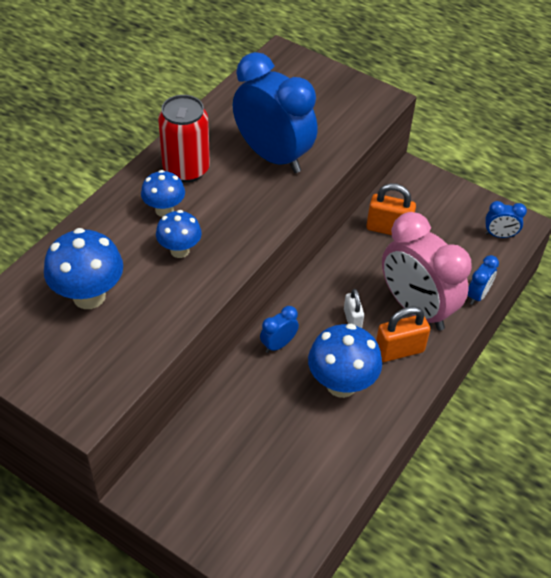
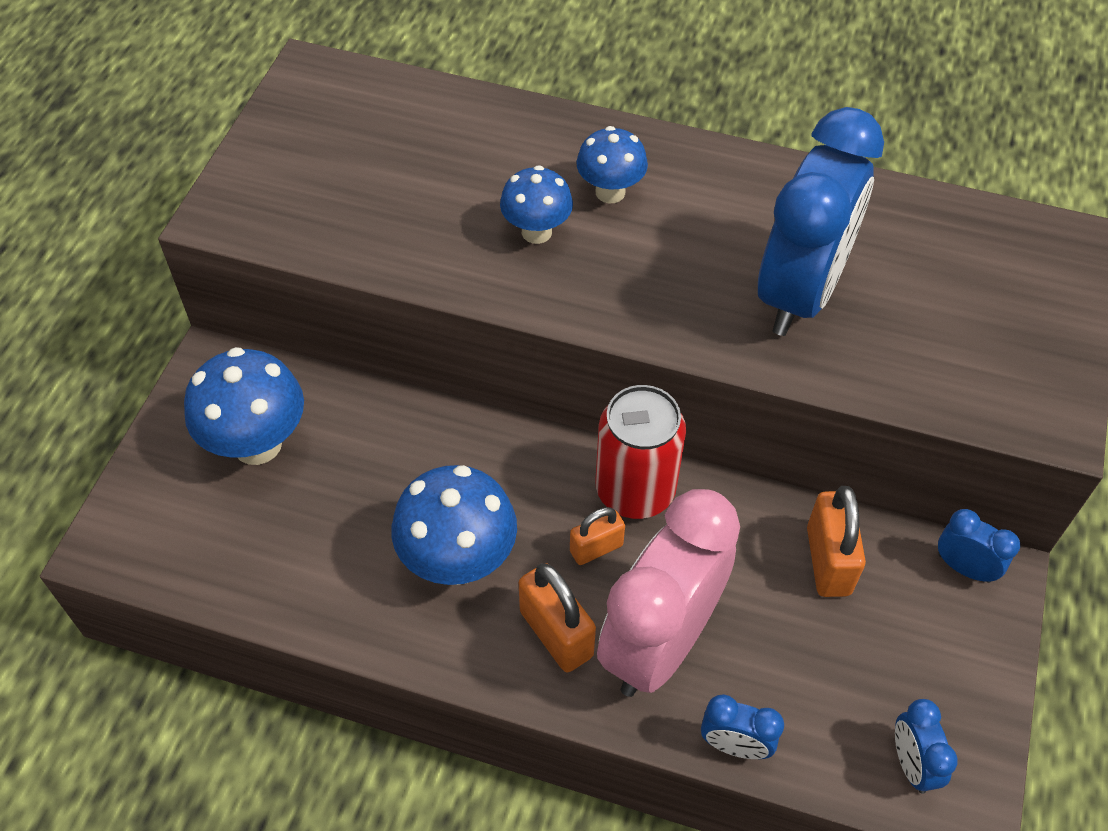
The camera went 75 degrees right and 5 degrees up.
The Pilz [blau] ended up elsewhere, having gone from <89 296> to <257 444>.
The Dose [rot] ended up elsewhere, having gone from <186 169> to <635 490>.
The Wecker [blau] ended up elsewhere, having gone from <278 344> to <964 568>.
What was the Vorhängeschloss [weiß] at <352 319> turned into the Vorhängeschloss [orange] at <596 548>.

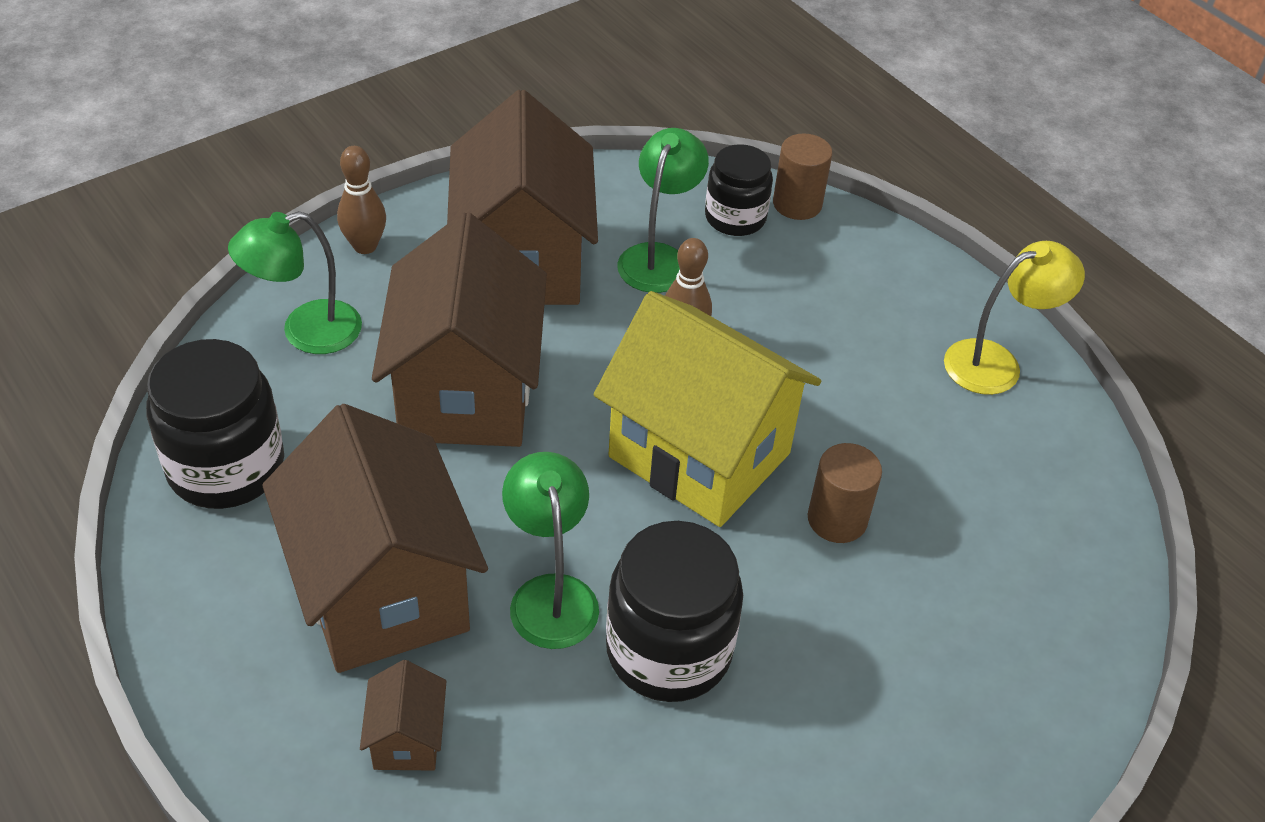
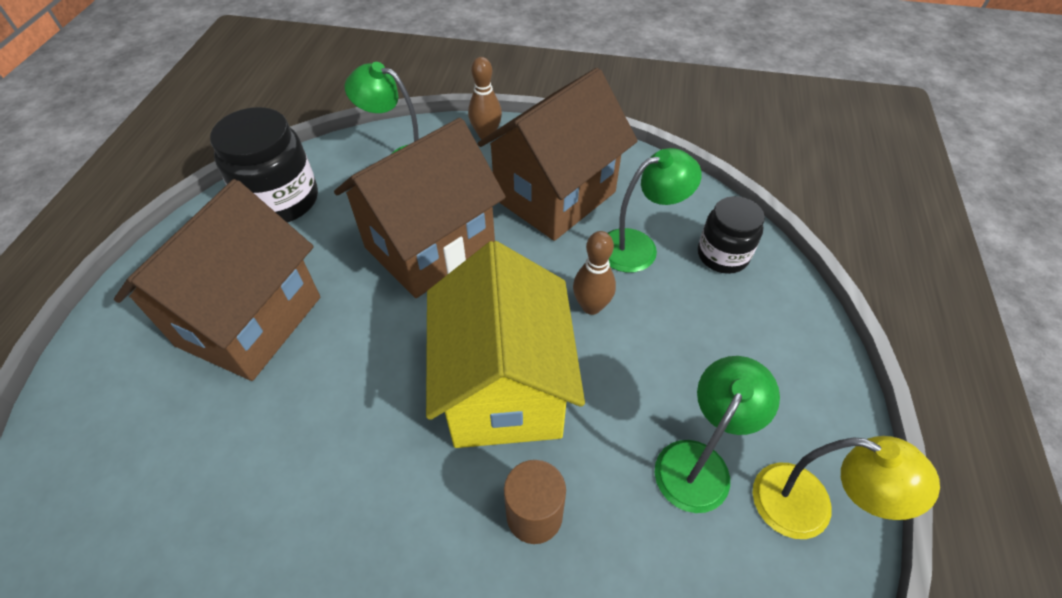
The camera went 50 degrees right and 5 degrees up.
The second view lost the Haus [braun] at <407 739>.
The Lampe [grün] ended up elsewhere, having gone from <550 594> to <699 462>.
The second view lost the Einmachglas [schwarz] at <668 650>.
The second view lost the Vollzylinder [braun] at <797 204>.

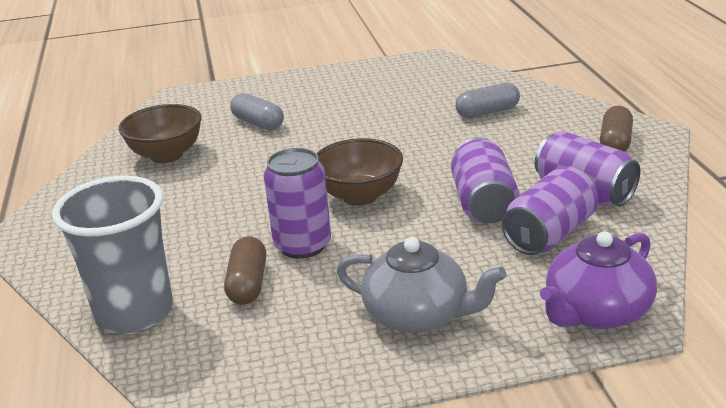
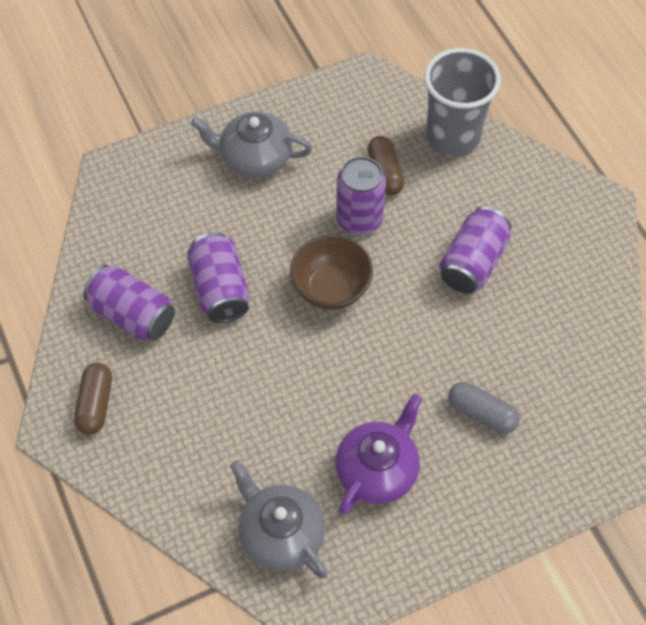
The camera went 165 degrees right and 30 degrees up.
The second view lost the Schüssel [braun] at <166 155>.
The second view lost the Kapsel [grau] at <487 112>.
The Dose [lila] ended up elsewhere, having gone from <550 234> to <472 262>.
The Teekanne [lila] ended up elsewhere, having gone from <596 312> to <378 470>.
The second view gained the Teekanne [grau] at <280 534>.

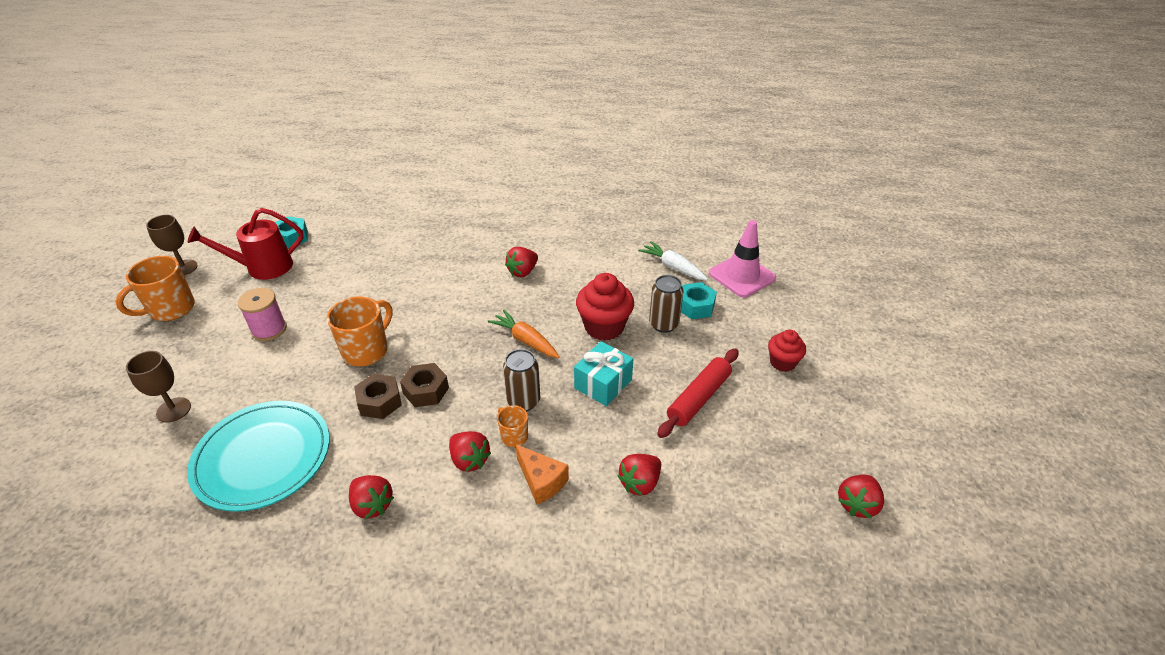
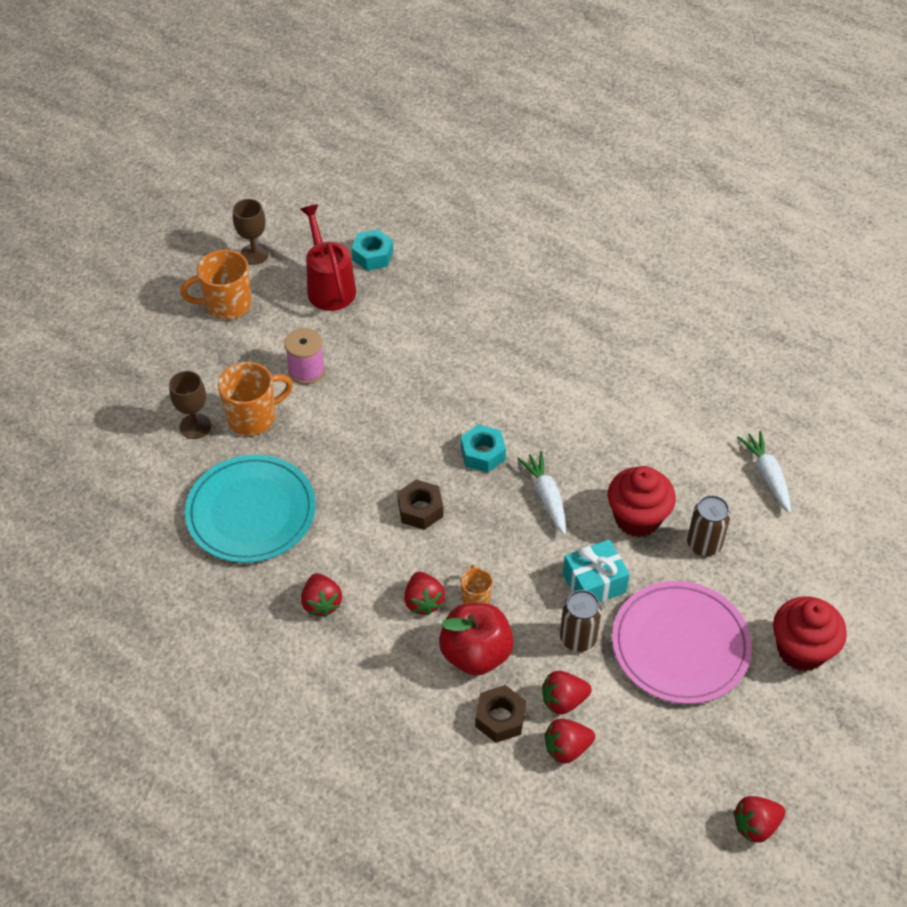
The camera went 30 degrees right and 10 degrees up.
The Gießkanne [rot] at <262 267> ended up facing another way, 60 degrees clockwise from before.
The Tasse [orange] ended up elsewhere, having gone from <366 350> to <253 417>.
The Sechskantmutter [braun] ended up elsewhere, having gone from <380 402> to <500 718>.
What was the Karotte [orange] at <525 340> turned into the Karotte [weiß] at <546 496>.
The Dose [braun] ended up elsewhere, having gone from <523 401> to <578 638>.
The Erdbeere [rot] ended up elsewhere, having gone from <523 272> to <567 748>.
Where the Käse [orange] stood at <541 481>, the Apfel [rot] came to stand at <475 654>.
Where the Nudelholz [rot] stood at <698 398>, the Teller [rosa] came to stand at <680 645>.
The Sechskantmutter [türkis] ended up elsewhere, having gone from <695 306> to <482 454>.
The second view lost the Leitkegel [rosa] at <742 276>.
The size of the Muffin [rot] at <782 362> changed by a factor of 1.63.

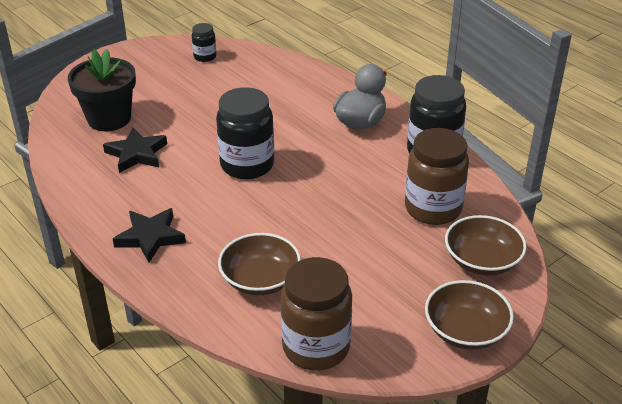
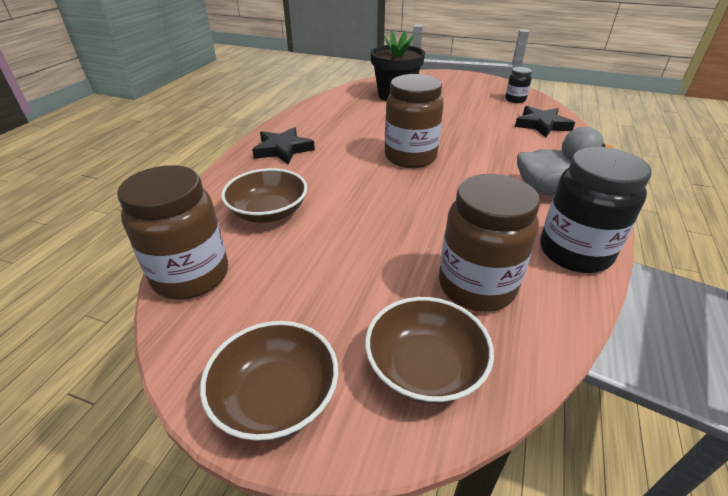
The camera went 60 degrees right and 0 degrees up.
The Stern [schwarz] ended up elsewhere, having gone from <137 154> to <542 125>.
What was the Einmachglas [schwarz] at <247 165> turned into the Einmachglas [braun] at <410 157>.

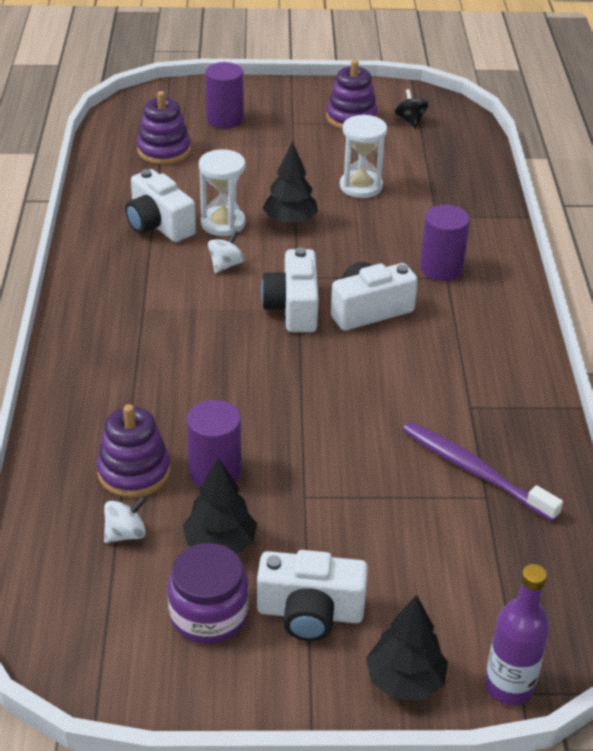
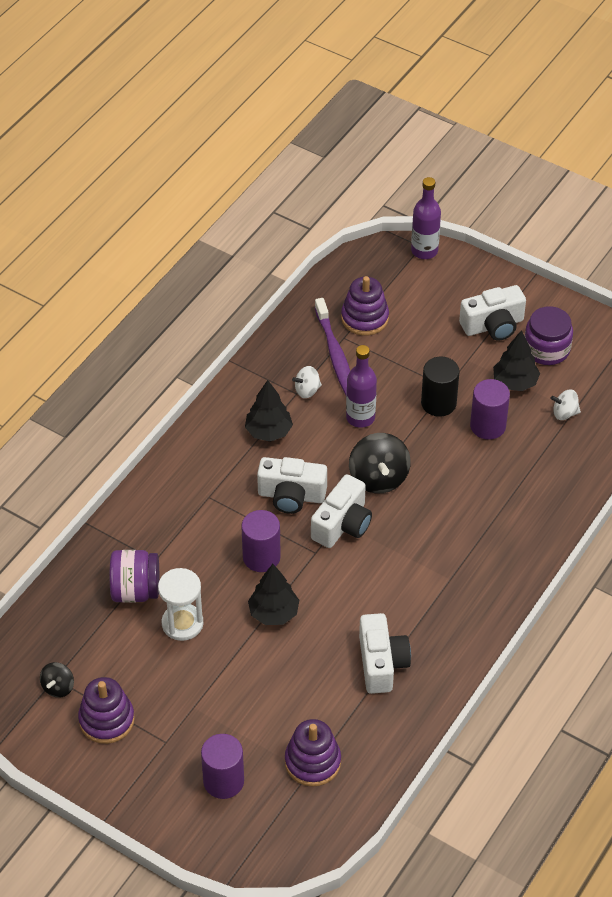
The camera went 145 degrees left and 10 degrees up.
The Stapelspielzeug [lila] ended up elsewhere, having gone from <134 472> to <364 318>.
The second view lost the Sanduhr [weiß] at <223 223>.
The Kreisel [weiß] ended up elsewhere, having gone from <226 265> to <307 390>.
The Kamera [weiß] at <310 613> ended up facing another way, 120 degrees clockwise from before.
The Baum [schwarz] ended up elsewhere, having gone from <405 681> to <268 431>.
The Vollzylinder [lila] ended up elsewhere, having gone from <441 268> to <261 557>.
The second view gained the Einmachglas [lila] at <136 590>.
The second view gained the Flasche [lila] at <360 418>.
The second view gained the Kreisel [schwarz] at <378 478>.
The second view gained the Vollzylinder [schwarz] at <438 403>.

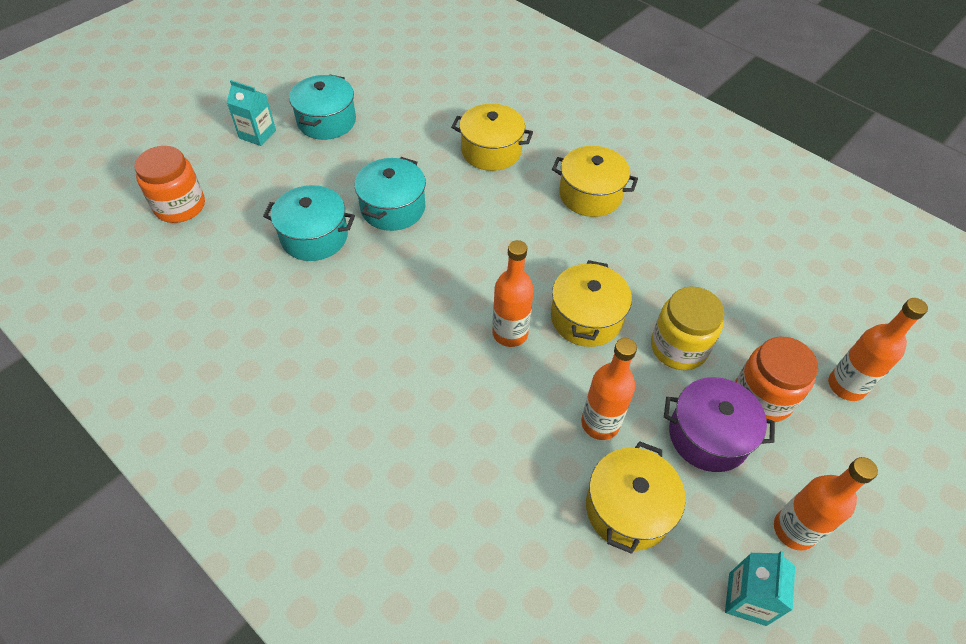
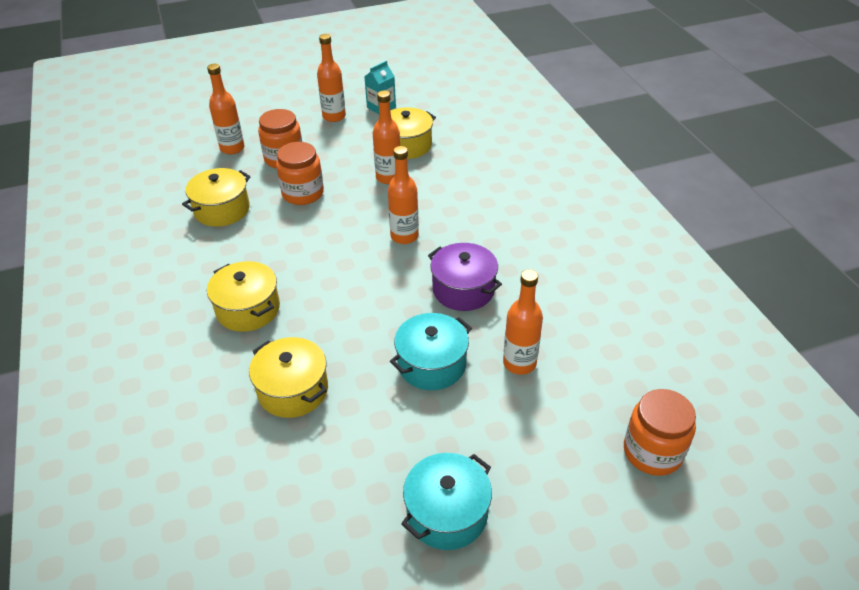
The camera went 150 degrees left and 10 degrees down.
The second view lost the Getränkekarton [türkis] at <257 134>.
Where the Kochtopf [türkis] stood at <314 236>, the Flasche [orange] came to stand at <519 363>.
The Kochtopf [gelb] ended up elsewhere, having gone from <586 318> to <222 210>.
What was the Einmachglas [gelb] at <678 347> turned into the Einmachglas [orange] at <303 193>.
The Kochtopf [lila] ended up elsewhere, having gone from <708 435> to <463 289>.

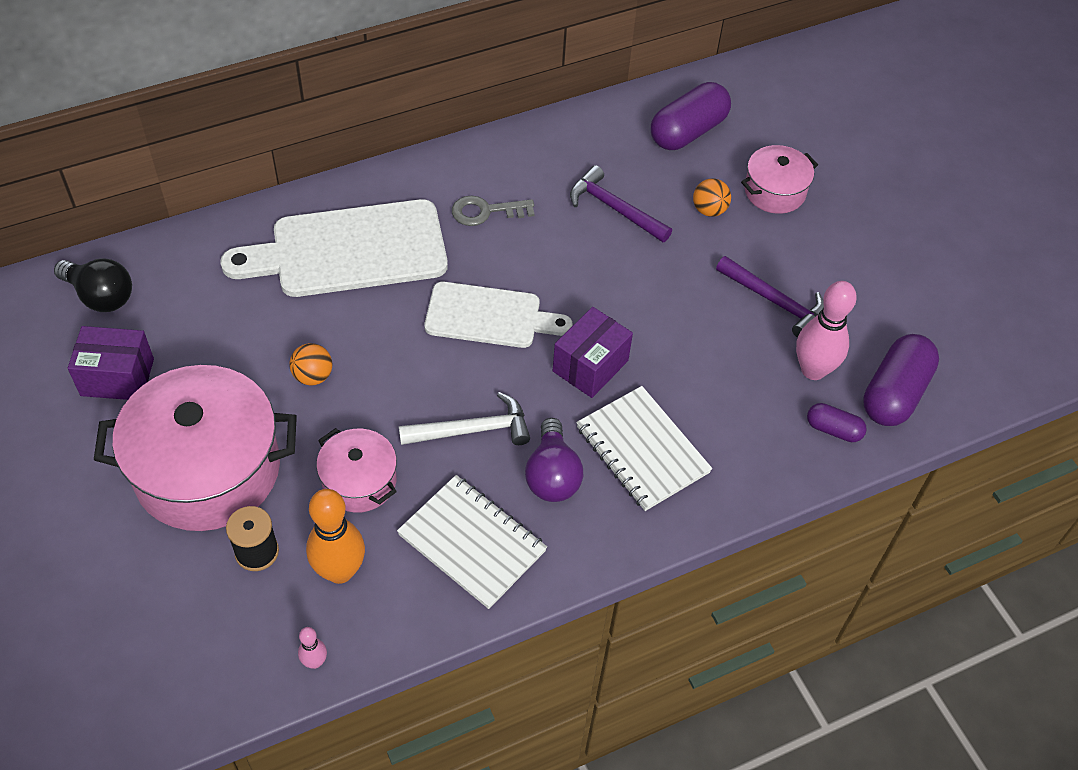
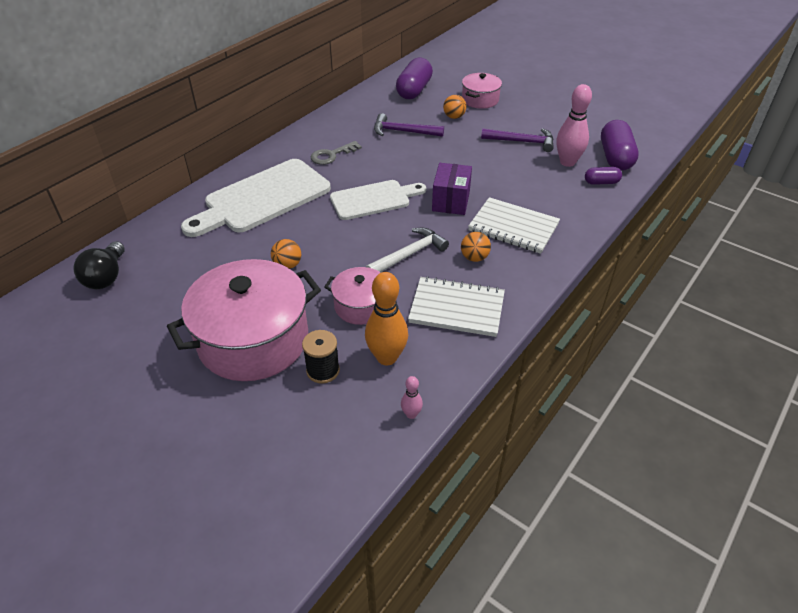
The camera went 25 degrees left and 10 degrees down.
The Glühbirne [schwarz] at <100 296> ended up facing another way, 90 degrees clockwise from before.
The second view lost the Schachtel [lila] at <117 377>.
Where the Glühbirne [lila] stood at <552 475>, the Ball [orange] came to stand at <474 258>.

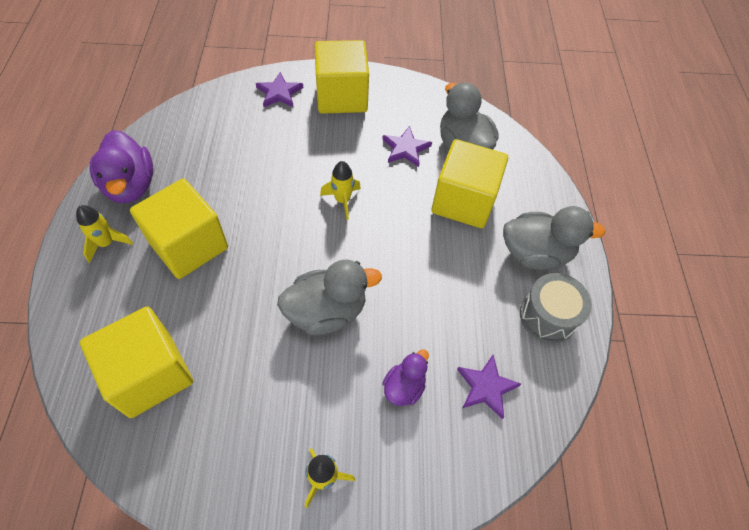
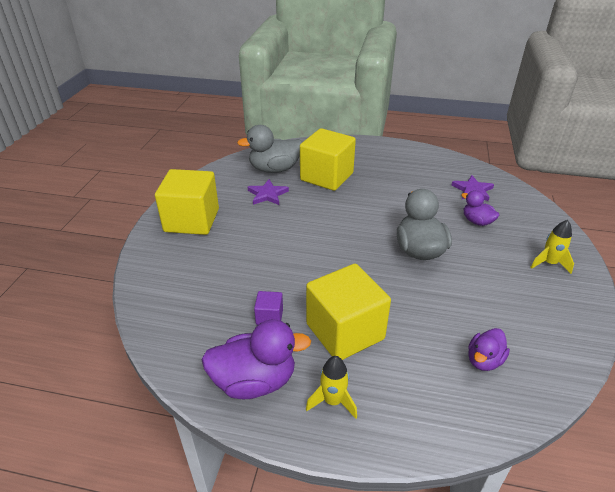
The camera went 75 degrees left and 20 degrees down.
Where the Kubus [gelb] stood at <150 374>, the Ente [lila] came to stand at <484 360>.
The second view lost the Stern [lila] at <279 93>.
The second view lost the Rakete [gelb] at <342 200>.
The second view lost the Ente [grau] at <535 253>.
The second view lost the Trommel [grau] at <548 316>.
The second view gained the Kubus [lila] at <269 317>.

